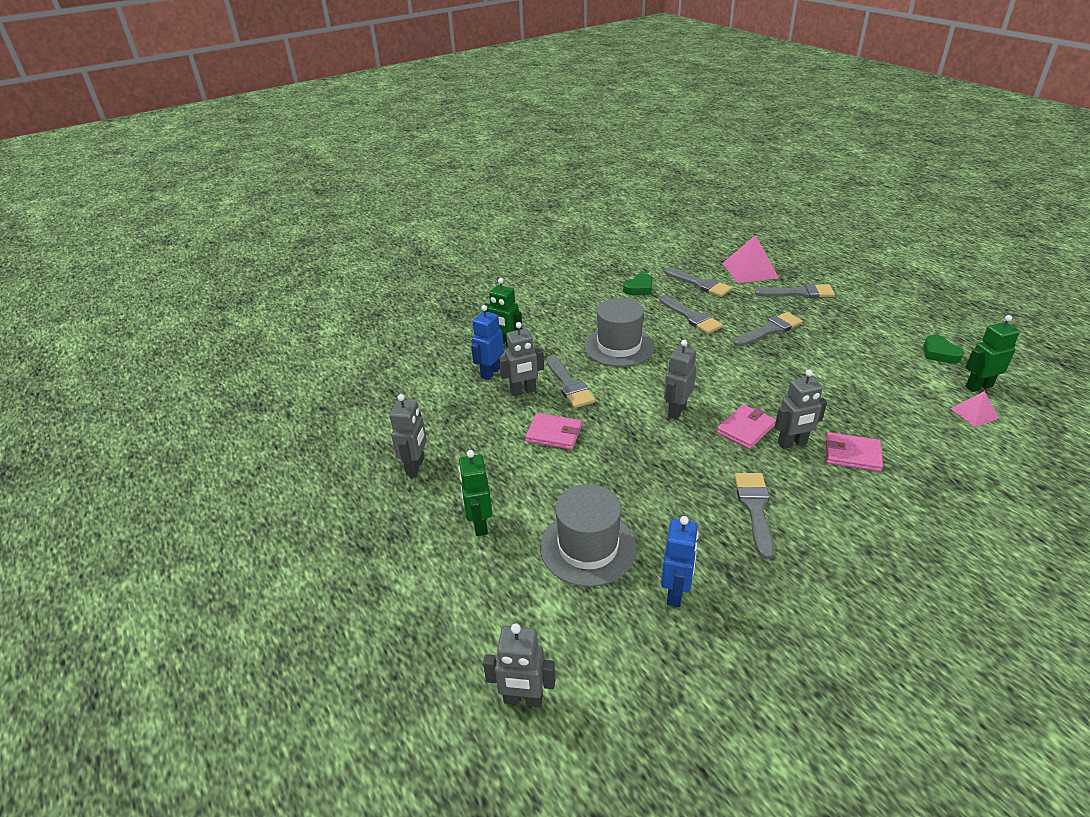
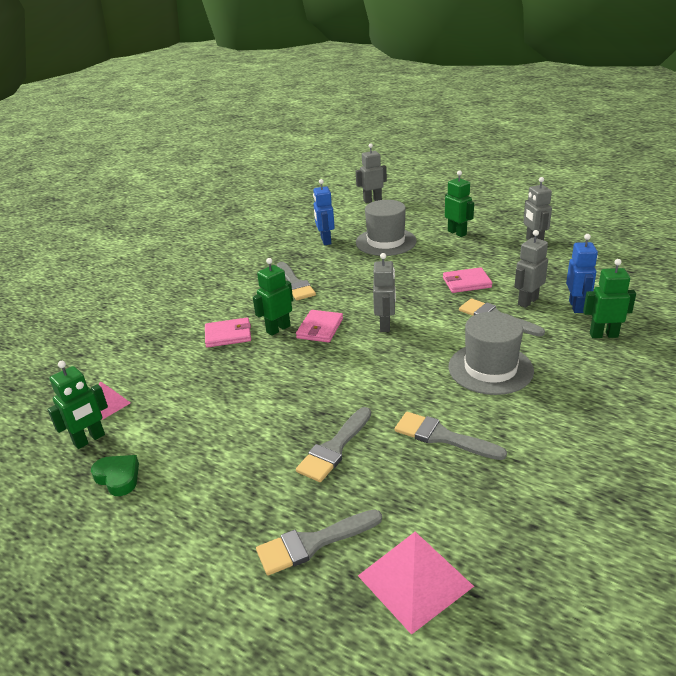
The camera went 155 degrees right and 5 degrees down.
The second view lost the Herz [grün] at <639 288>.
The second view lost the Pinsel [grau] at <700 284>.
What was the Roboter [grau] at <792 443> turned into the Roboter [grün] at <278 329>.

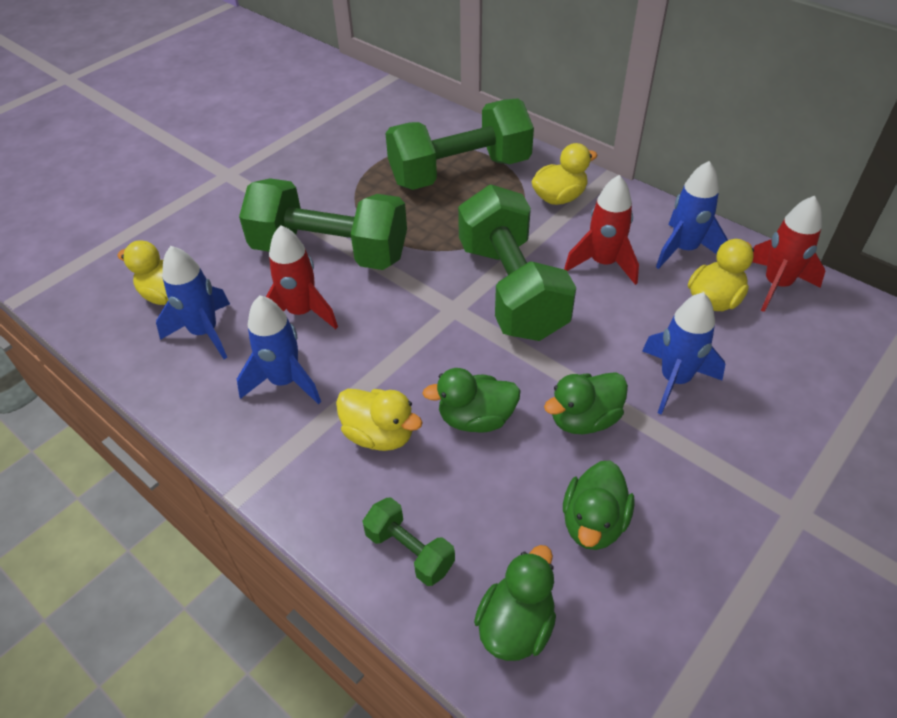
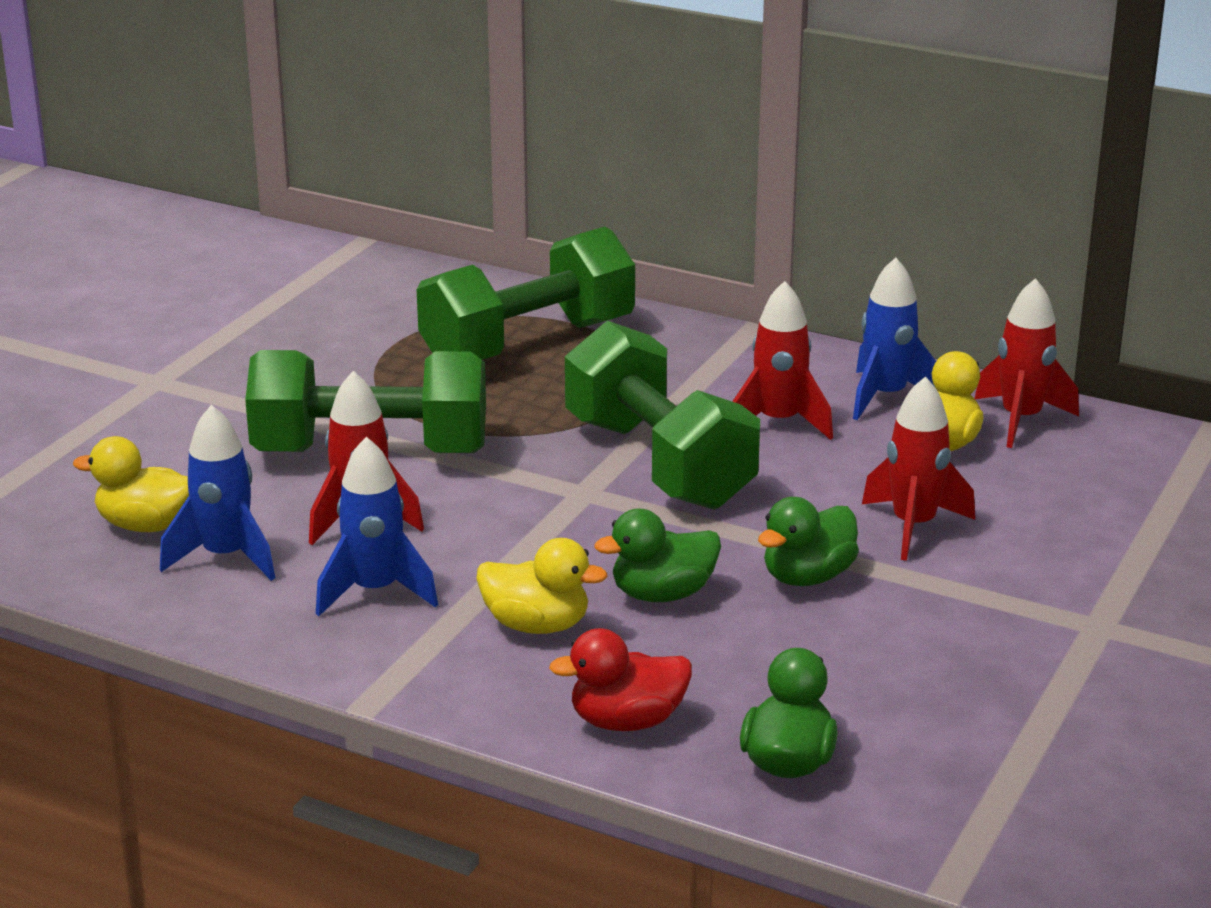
The camera went 15 degrees left and 20 degrees down.
Where the Hantel [grün] stood at <409 551>, the Ente [rot] came to stand at <627 721>.
The second view lost the Ente [gelb] at <559 198>.
The second view lost the Ente [grün] at <593 522>.
What was the Rakete [blau] at <674 380> turned into the Rakete [rot] at <913 526>.

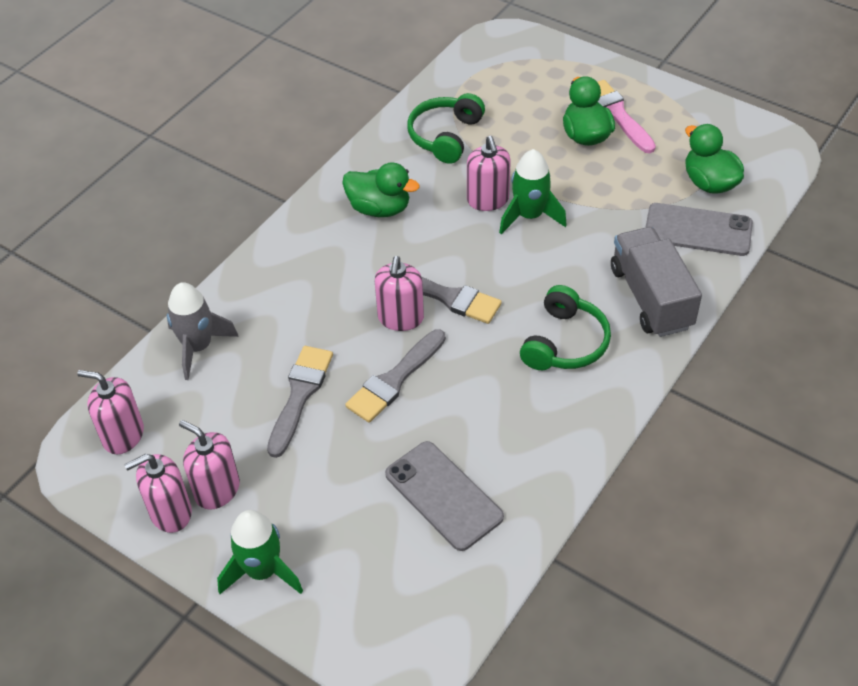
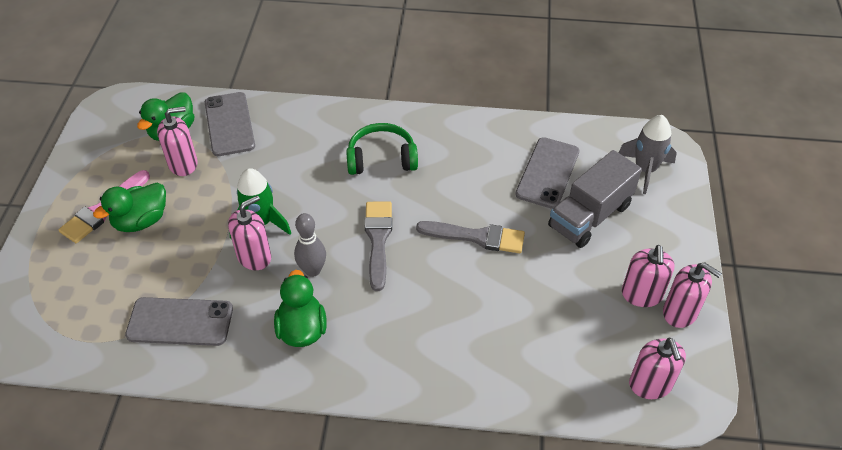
The camera went 120 degrees left and 0 degrees up.
The Rakete [grau] ended up elsewhere, having gone from <198 347> to <645 170>.
The second view lost the Rakete [grün] at <262 571>.
The second view lost the Pinsel [grau] at <300 395>.
The Seifenspender [rosa] ended up elsewhere, having gone from <400 318> to <183 164>.
Where the Kopfhörer [grün] stood at <445 136>, the Handy [grau] came to stand at <180 322>.
The Lastwagen [grau] ended up elsewhere, having gone from <651 298> to <590 216>.
The second view gained the Bowlingkegel [grau] at <312 270>.

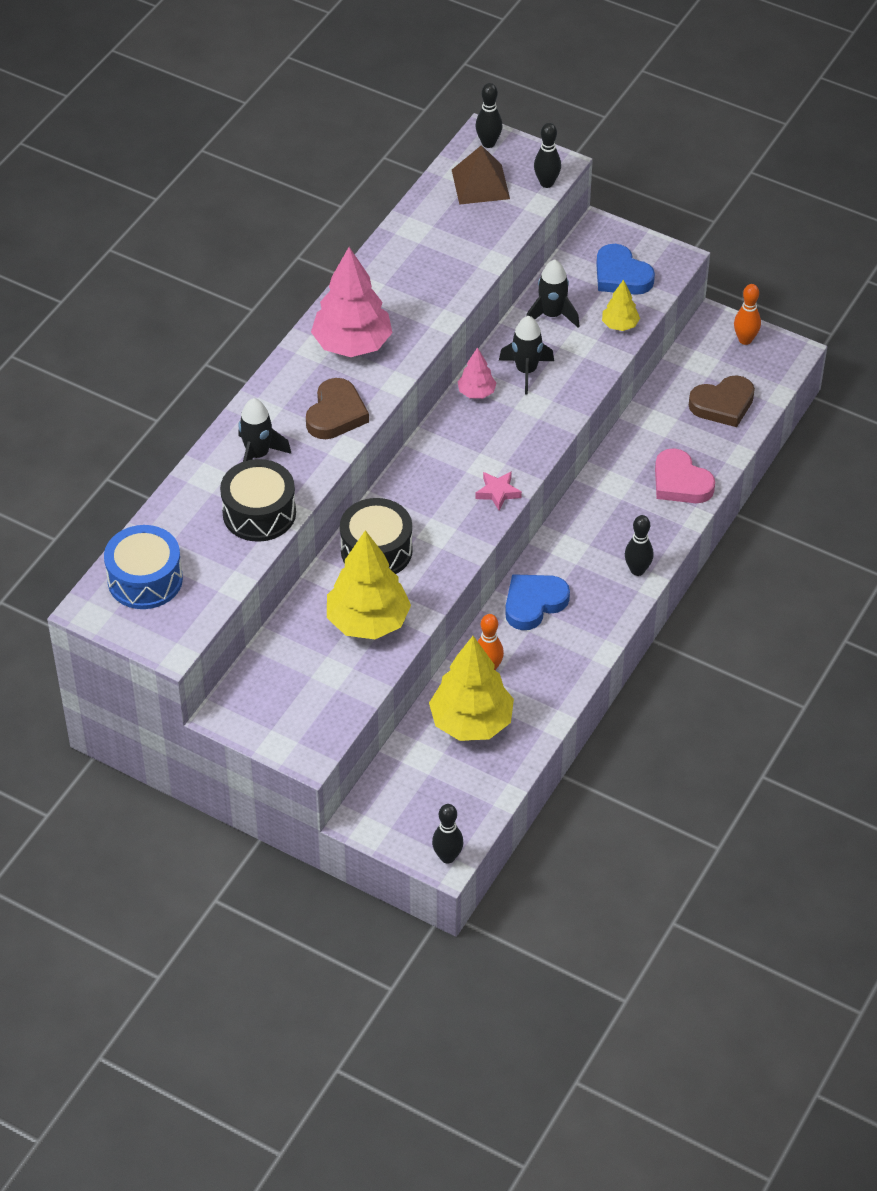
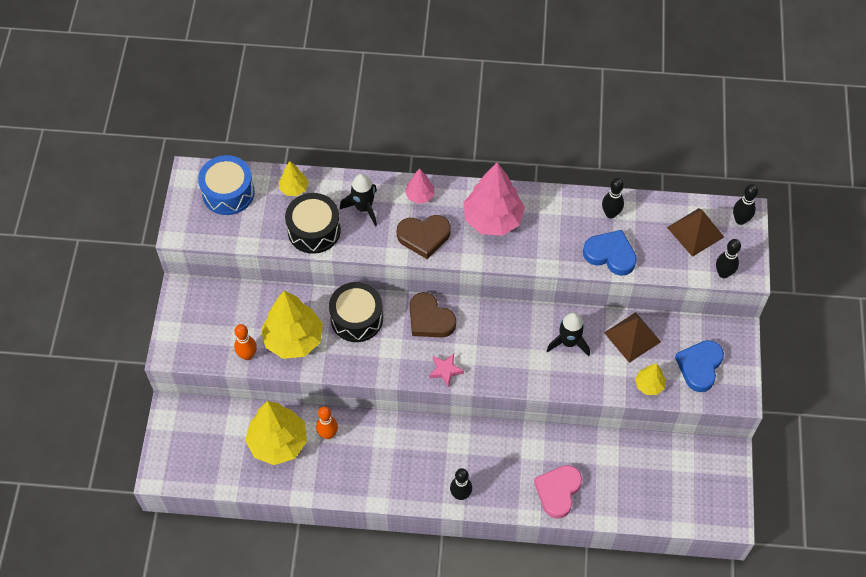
The camera went 65 degrees right and 10 degrees up.
The Bowlingkegel [schwarz] ended up elsewhere, having gone from <447 857> to <610 214>.
The Baum [rosa] ended up elsewhere, having gone from <476 392> to <420 196>.
The Herz [blau] ended up elsewhere, having gone from <534 603> to <610 254>.
Where the Rakete [schwarz] stood at <552 315>, the Pyramide [braun] came to stand at <632 337>.
The Herz [braun] ended up elsewhere, having gone from <723 404> to <430 319>.
The Bowlingkegel [orange] ended up elsewhere, having gone from <745 340> to <247 355>.
The second view gained the Baum [gelb] at <294 188>.

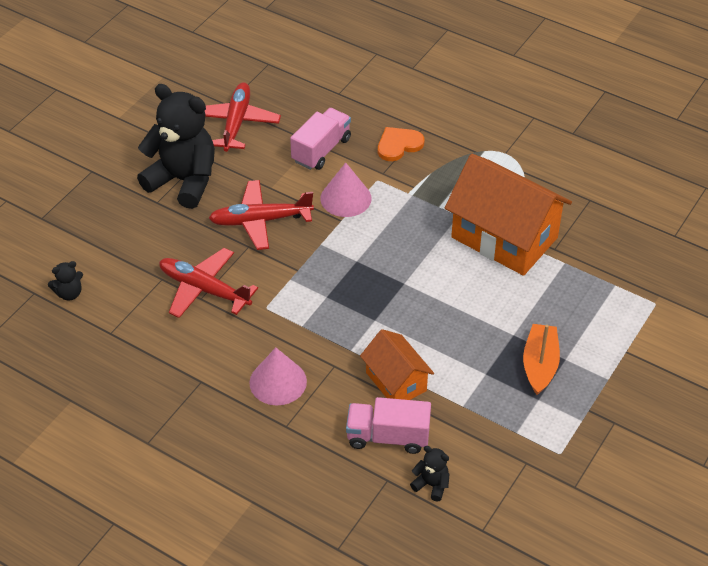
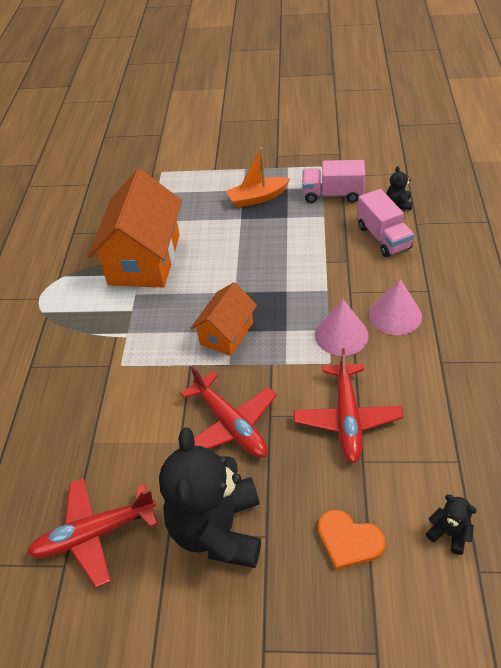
The camera went 115 degrees left and 0 degrees up.
The Lastwagen [rosa] ended up elsewhere, having gone from <321 150> to <332 194>.
The Kegel [rosa] ended up elsewhere, having gone from <345 198> to <341 335>.
The Haus [orange] ended up elsewhere, having gone from <396 381> to <226 333>.
The Herz [orange] ended up elsewhere, having gone from <398 145> to <348 540>.

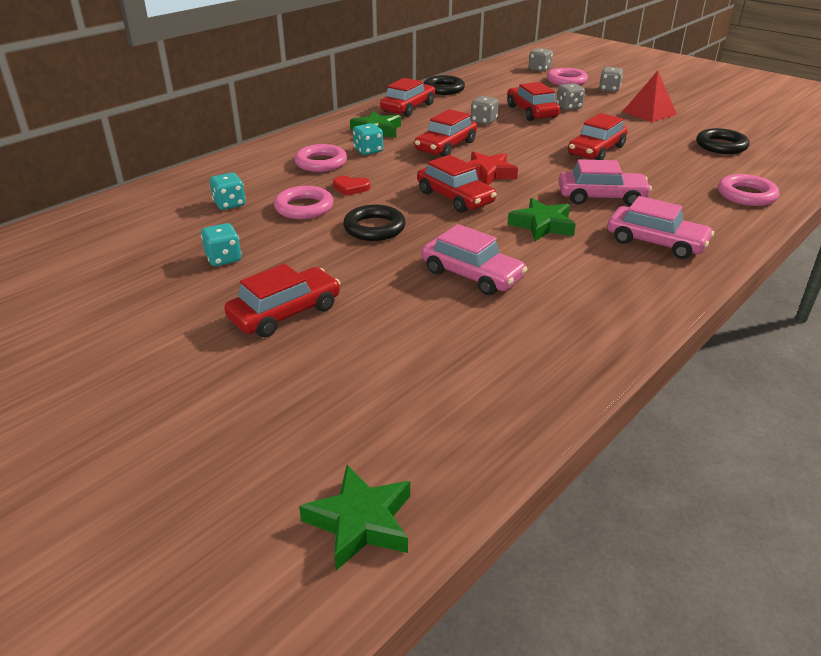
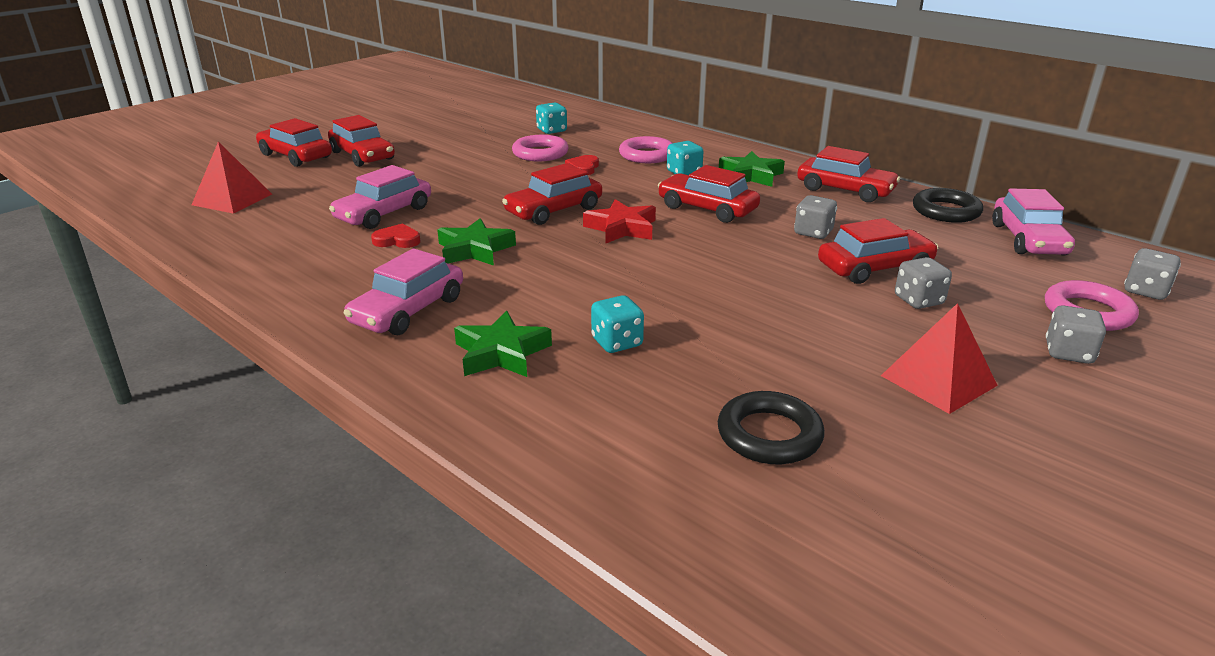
The camera went 90 degrees right and 5 degrees down.
The Spielwürfel [türkis] ended up elsewhere, having gone from <223 259> to <617 342>.
The Stern [grün] ended up elsewhere, having gone from <360 522> to <501 353>.
The second view lost the Ring [schwarz] at <374 228>.
The Auto [rosa] ended up elsewhere, having gone from <601 197> to <1028 240>.
The Auto [rot] ended up elsewhere, having gone from <596 150> to <296 156>.
The second view lost the Ring [rosa] at <746 195>.
The second view gained the Pyramide [rot] at <232 199>.
The second view gained the Herz [rot] at <397 240>.

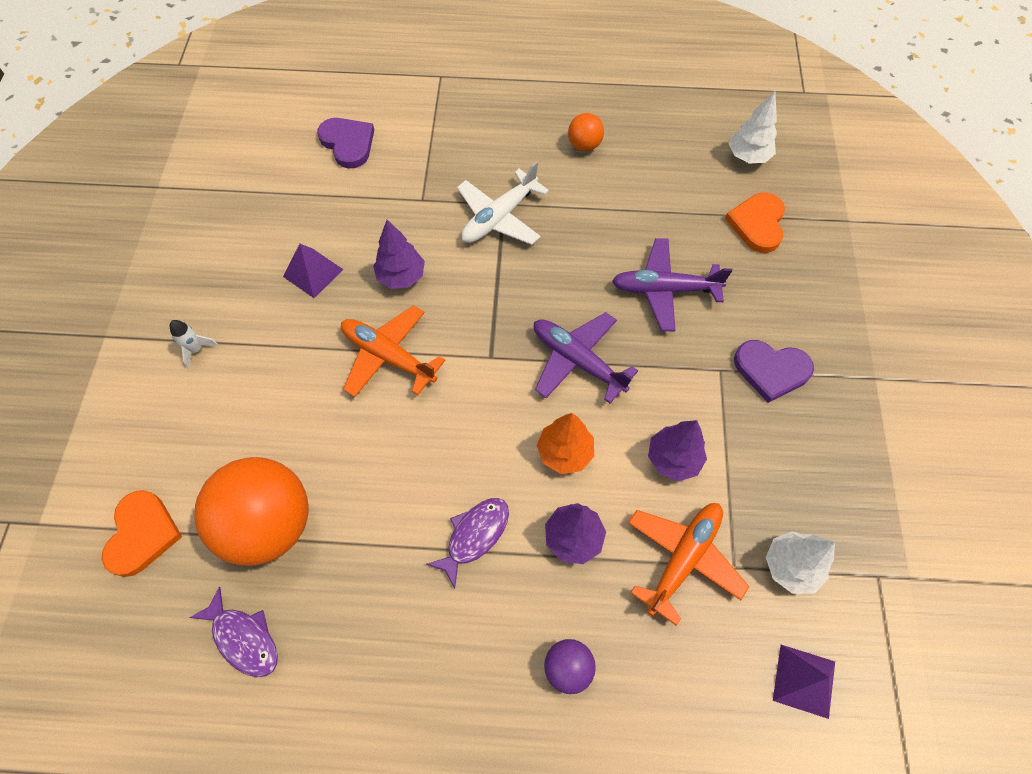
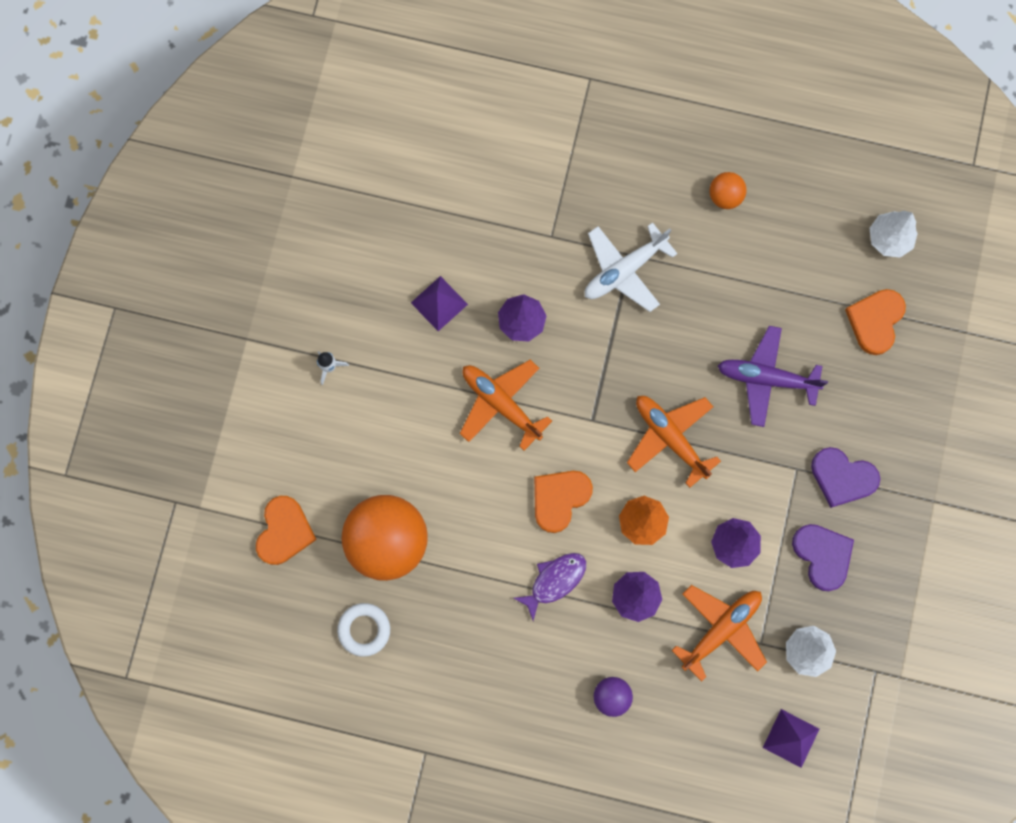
The camera went 10 degrees right and 15 degrees up.
Where the Fisch [lila] stood at <244 638>, the Ring [weiß] came to stand at <364 629>.
The Herz [lila] ended up elsewhere, having gone from <348 143> to <822 555>.
What was the Flugzeug [lila] at <577 361> turned into the Flugzeug [orange] at <670 437>.
The second view gained the Herz [orange] at <559 499>.

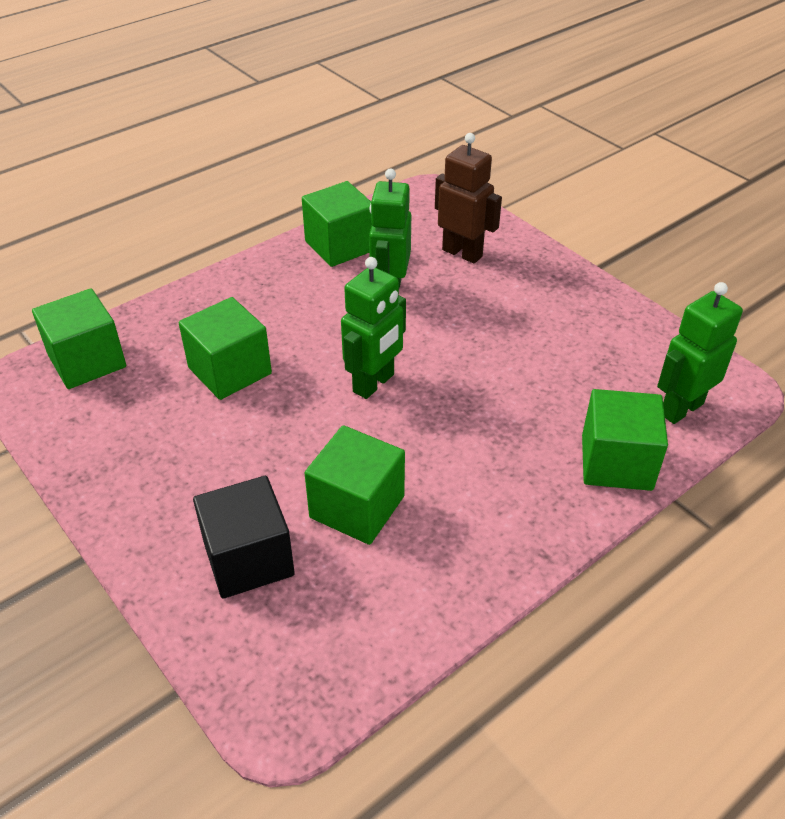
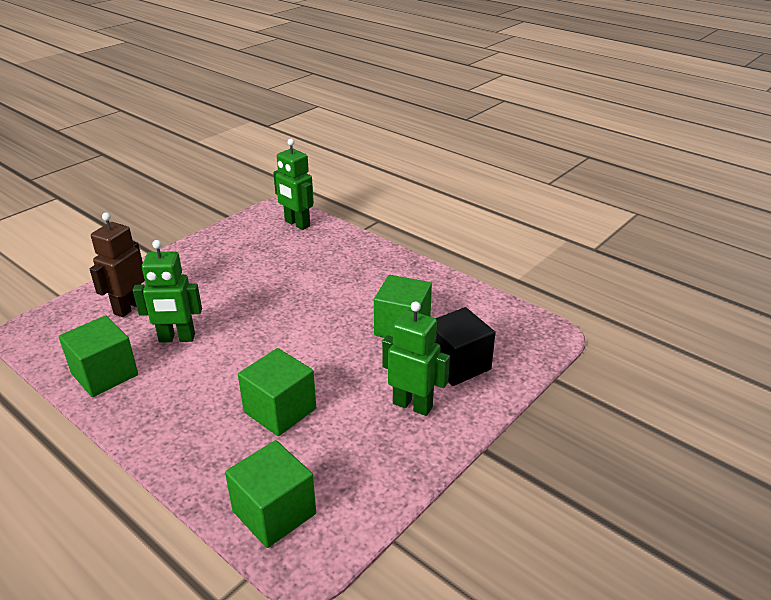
The camera went 100 degrees left and 10 degrees down.
The Roboter [grün] ended up elsewhere, having gone from <374 383> to <412 405>.
The second view lost the Kubus [grün] at <616 462>.

